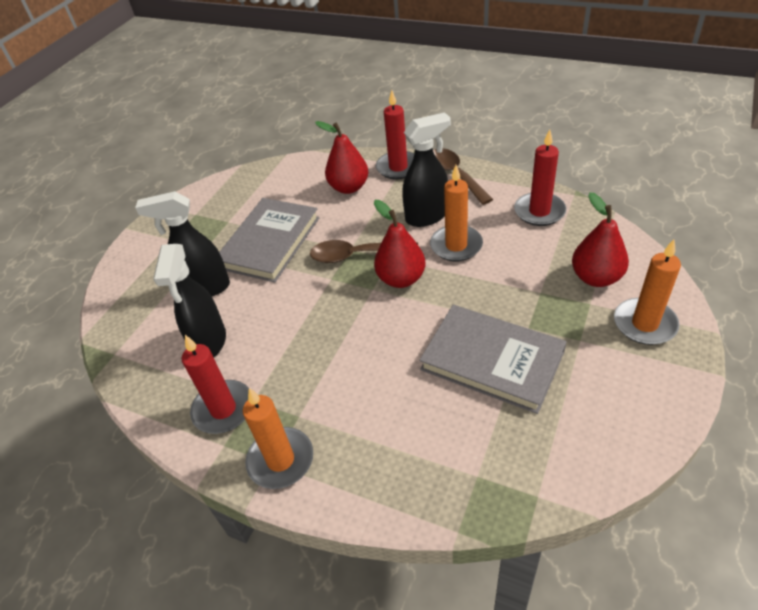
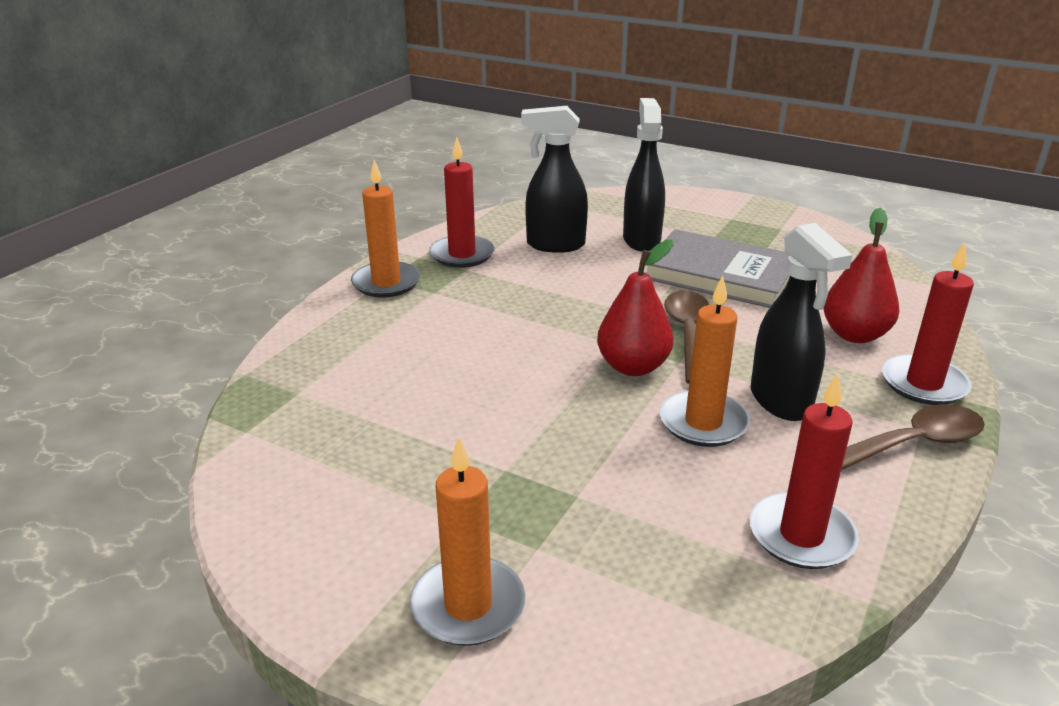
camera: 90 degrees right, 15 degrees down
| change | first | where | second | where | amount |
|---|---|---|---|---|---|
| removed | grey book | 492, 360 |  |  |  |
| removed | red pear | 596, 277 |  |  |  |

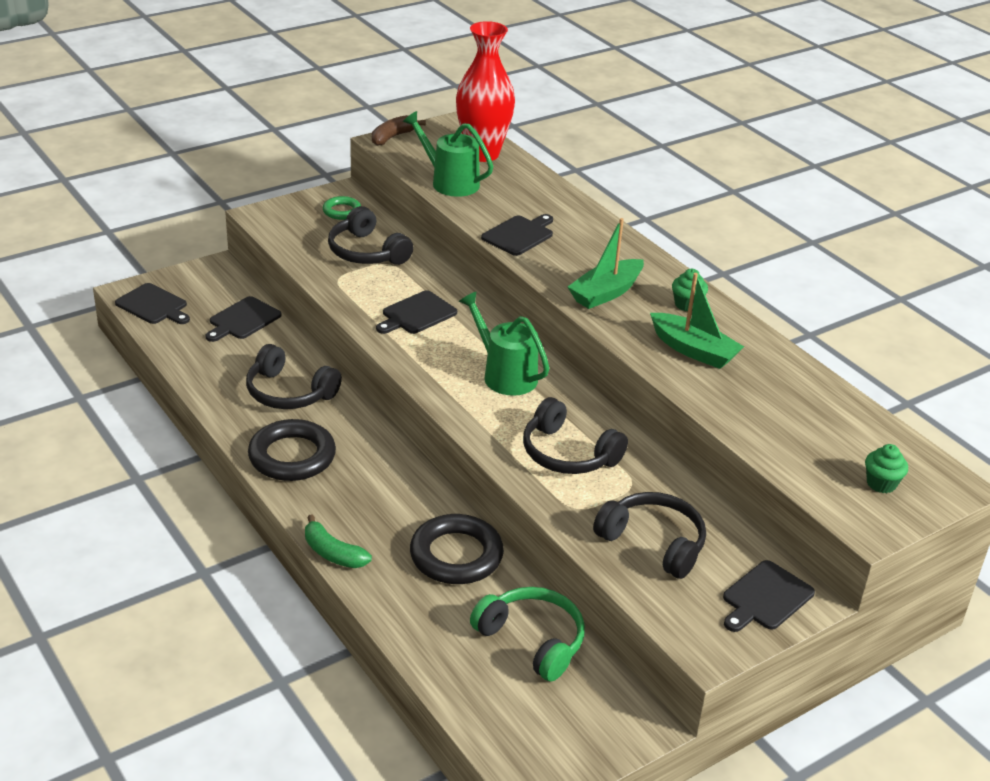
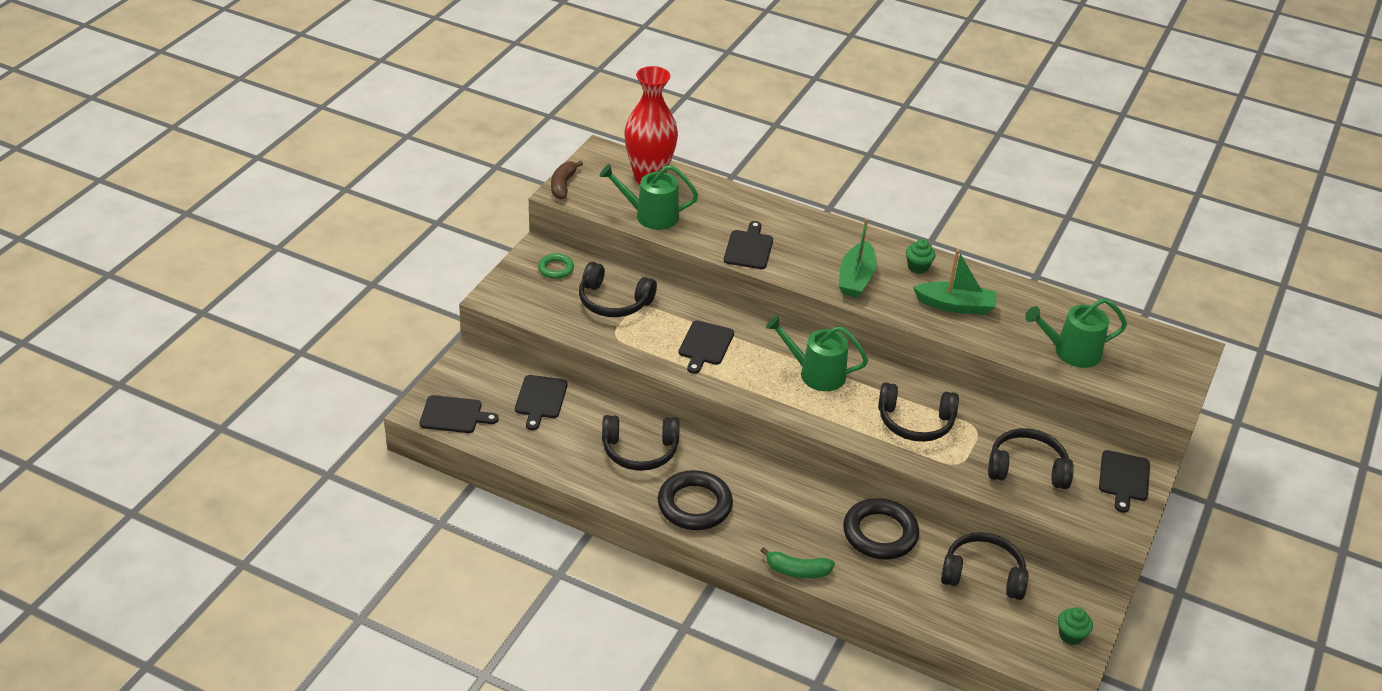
camera: 30 degrees left, 5 degrees up
| change | first | where | second | where | amount |
|---|---|---|---|---|---|
| added |  |  | green watering can | 1071, 352 |  |
| moved | green cupcake | 881, 484 |  | 1071, 635 |  |
| recoloured | green headphones | 532, 640 | black headphones | 983, 574 |  |

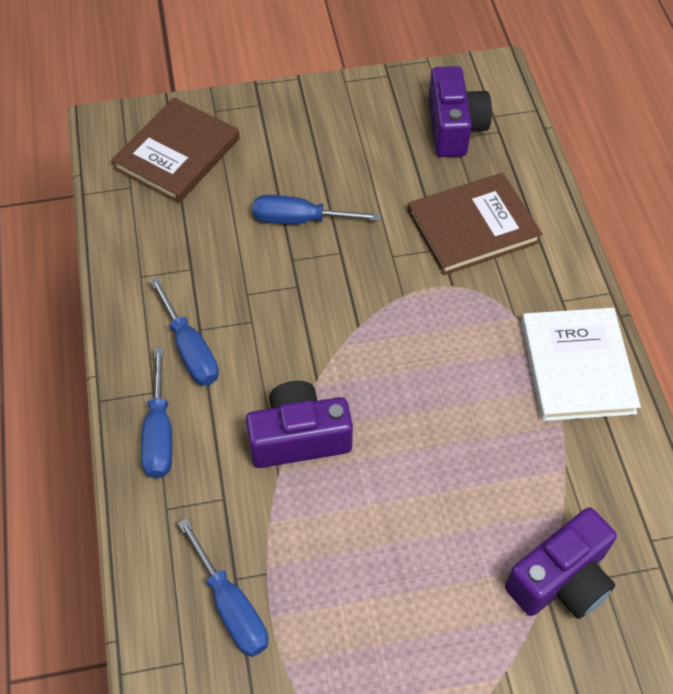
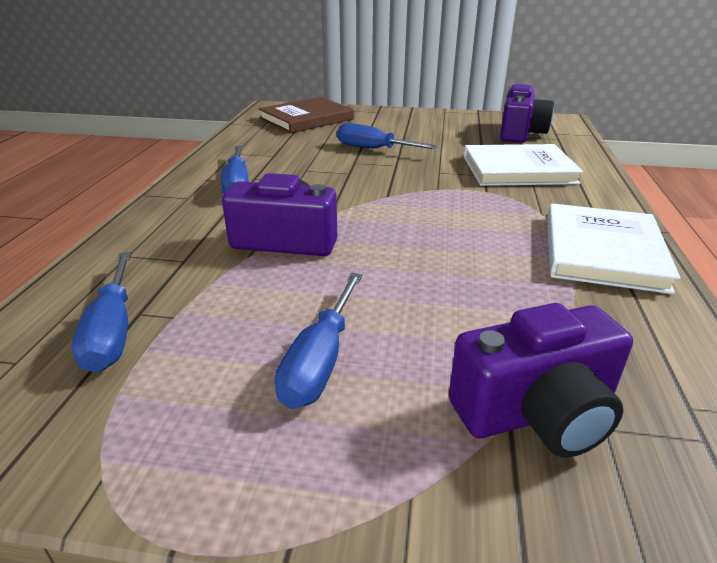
camera: 20 degrees right, 25 degrees down
| change | first | where | second | where | amount |
|---|---|---|---|---|---|
| moved | blue screwdriver | 159, 433 |  | 320, 361 |  |
| recoloured | brown book | 472, 226 | white book | 518, 169 |  |

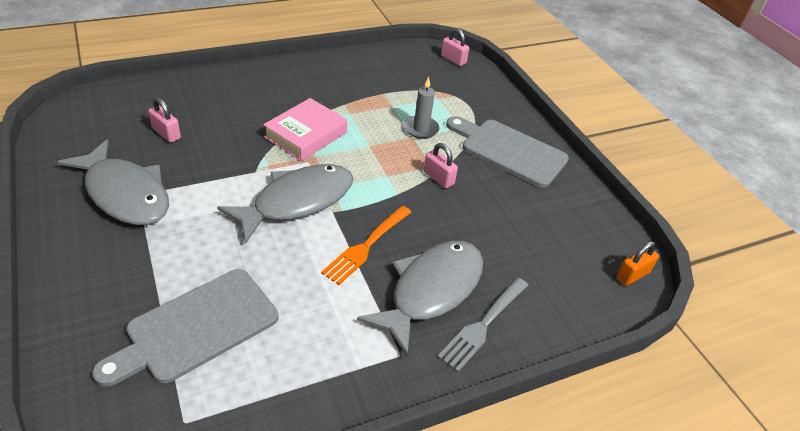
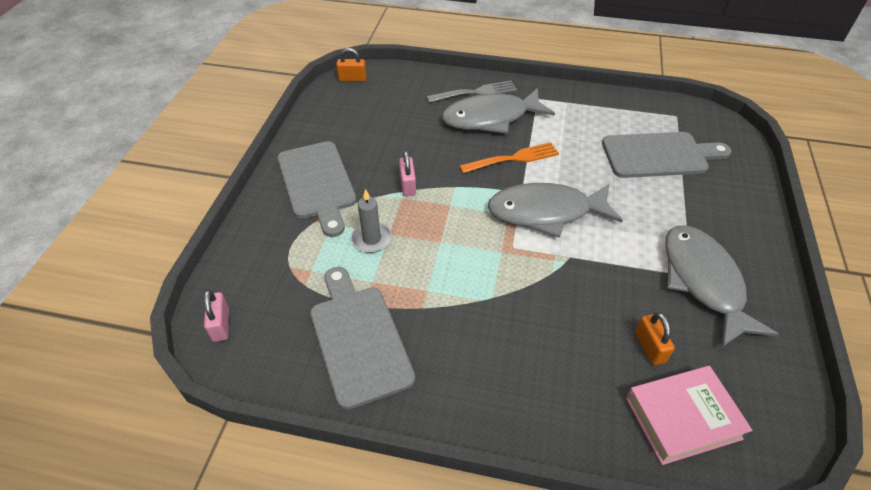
camera: 140 degrees left, 5 degrees up
| change | first | where | second | where | amount |
|---|---|---|---|---|---|
| added |  |  | grey cutting board | 358, 339 |  |
| moved | pink book | 306, 135 |  | 682, 418 |  |
| recoloured | pink padlock | 166, 133 | orange padlock | 650, 347 |  |

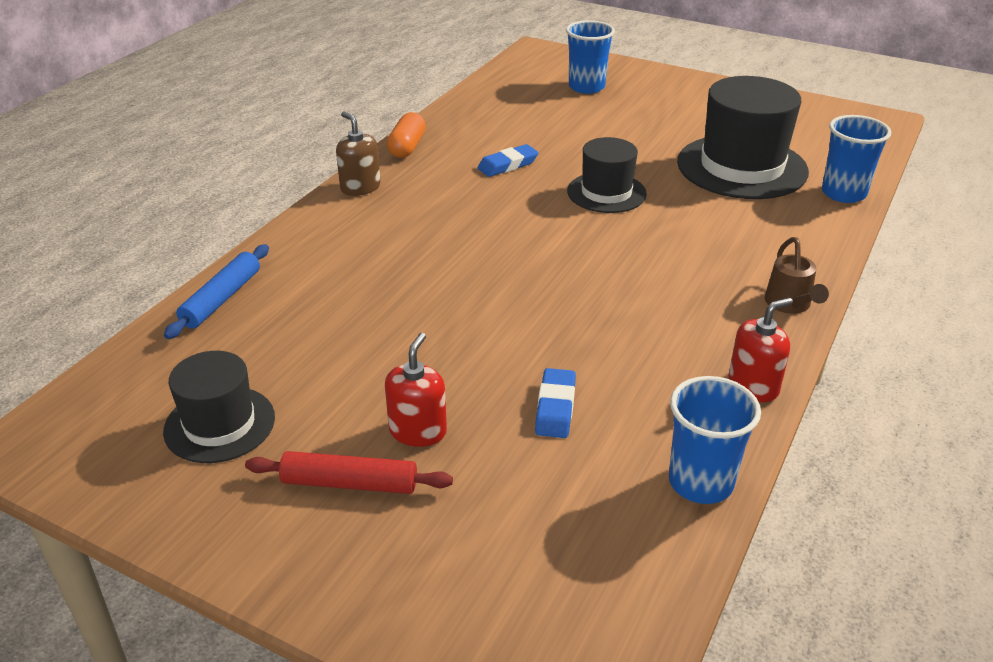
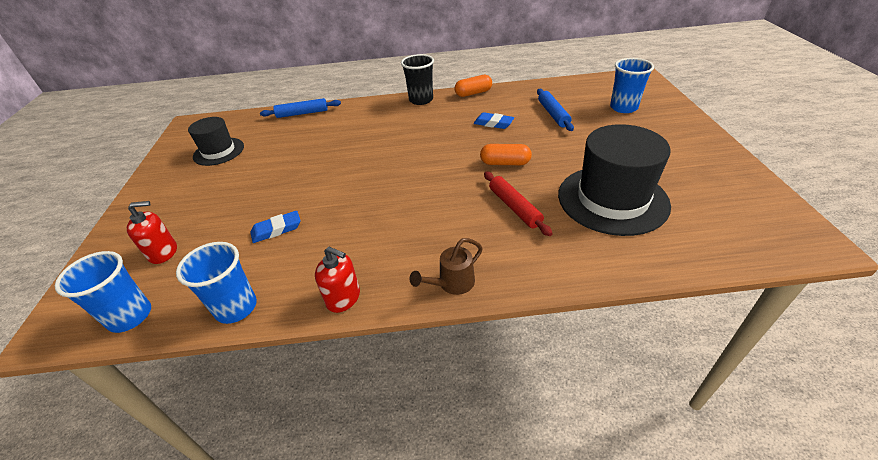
camera: 60 degrees right, 5 degrees up
| change | first | where | second | where | amount |
|---|---|---|---|---|---|
| added |  |  | blue rolling pin | 553, 114 |  |
| moved | red rolling pin | 349, 483 |  | 514, 207 |  |
| moved | red soap dispenser | 418, 431 |  | 163, 252 |  |
| moved | blue cup | 843, 193 |  | 130, 316 |  |
| replaced | brown soap dispenser | 360, 187 | black cup | 421, 100 |  |
| replaced | black hat | 606, 192 | orange capsule | 505, 163 |  |

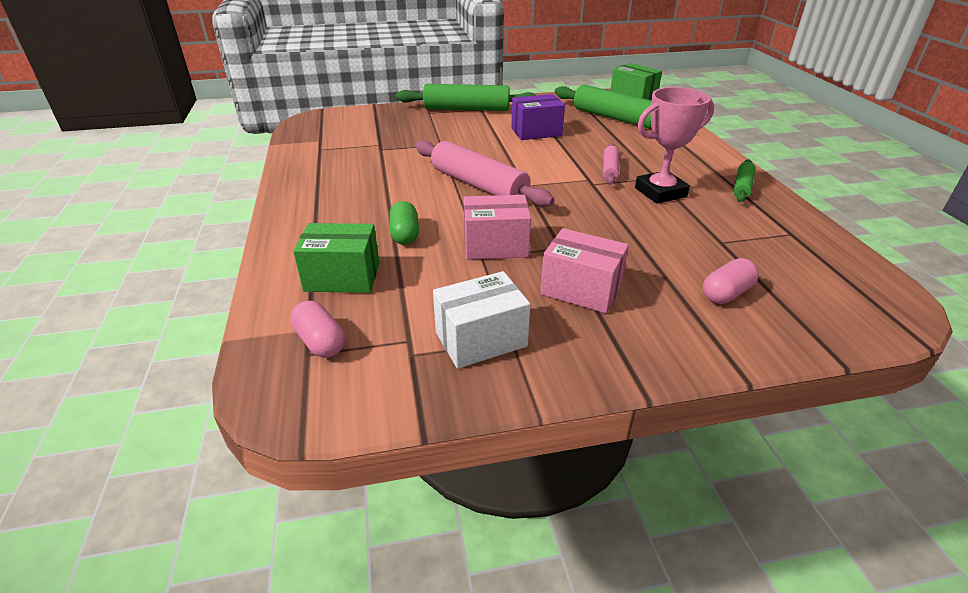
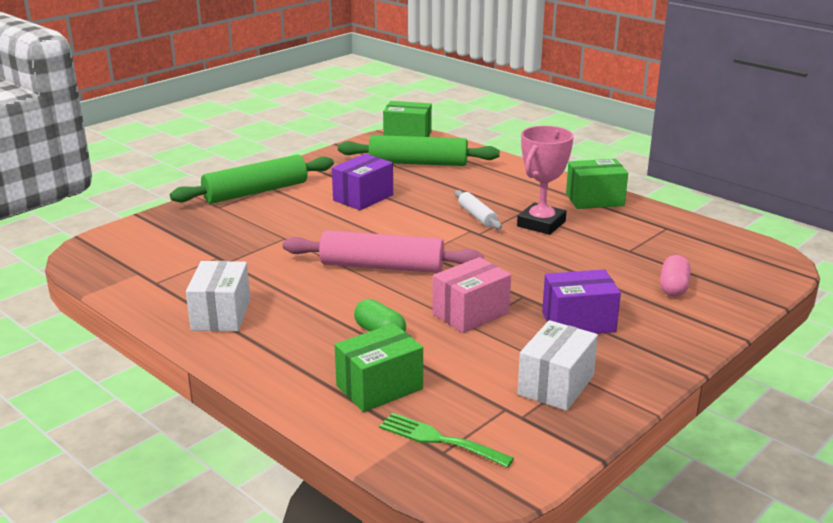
camera: 35 degrees left, 10 degrees down
| change | first | where | second | where | amount |
|---|---|---|---|---|---|
| added |  |  | white box | 221, 315 |  |
| replaced | pink capsule | 320, 342 | green fork | 439, 440 |  |
| replaced | green rolling pin | 742, 187 | green box | 594, 200 |  |
| recoloured | pink box | 581, 289 | purple box | 578, 322 |  |
| recoloured | pink rolling pin | 610, 170 | white rolling pin | 477, 216 |  |

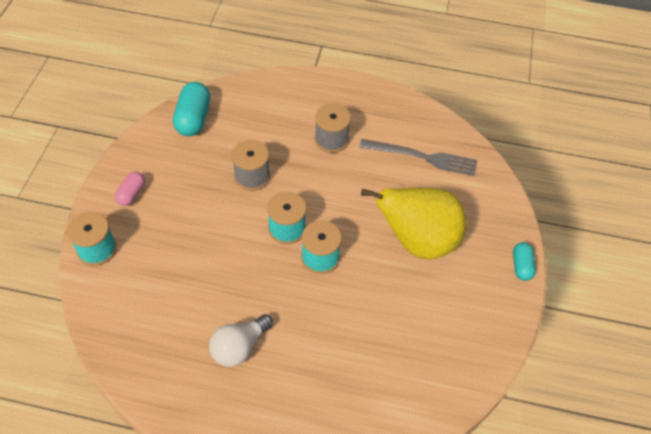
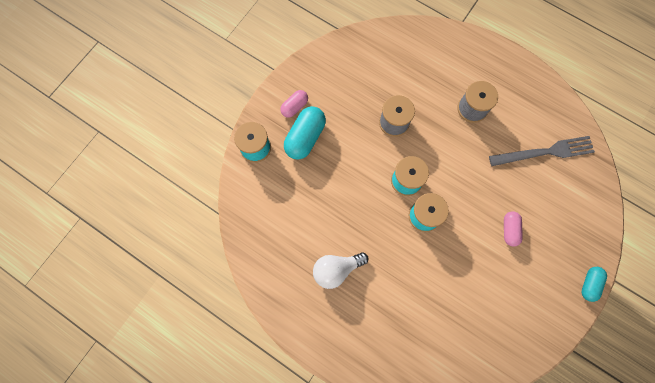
camera: 25 degrees right, 20 degrees up
| change | first | where | second | where | amount |
|---|---|---|---|---|---|
| moved | turquoise capsule | 193, 119 |  | 305, 137 |  |
| replaced | yellow pear | 417, 241 | pink capsule | 509, 230 |  |
| turned | grey fork | 422, 157 |  | 545, 152 | 45 degrees counterclockwise |

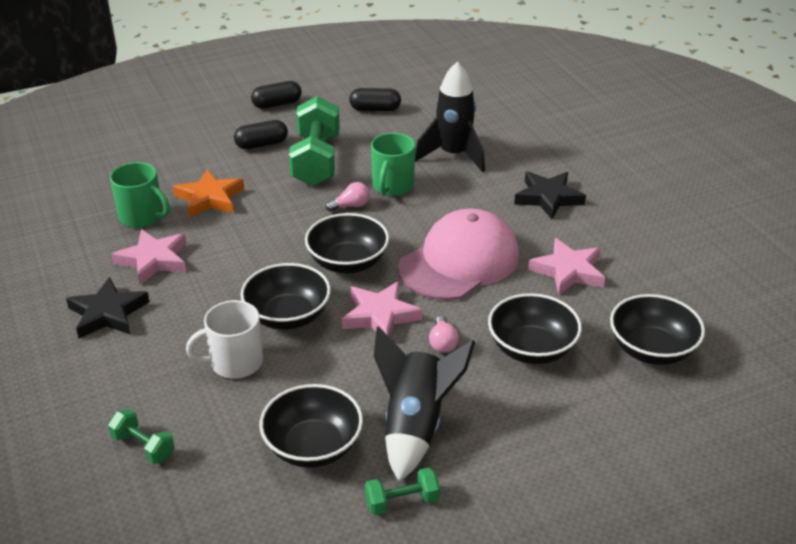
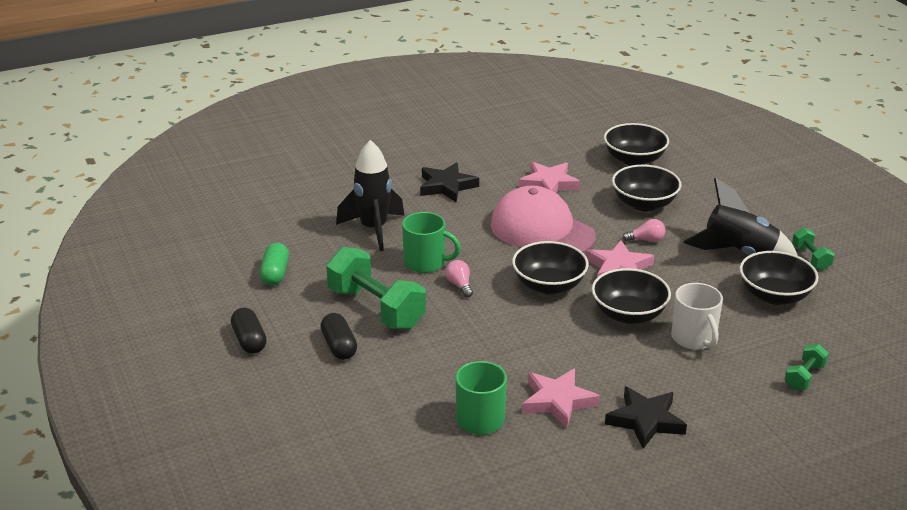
camera: 90 degrees left, 5 degrees down
| change | first | where | second | where | amount |
|---|---|---|---|---|---|
| removed | orange star | 209, 198 |  |  |  |
| recoloured | black capsule | 375, 109 | green capsule | 275, 274 |  |
| turned | green dumbbell | 316, 160 |  | 376, 308 | 45 degrees clockwise |

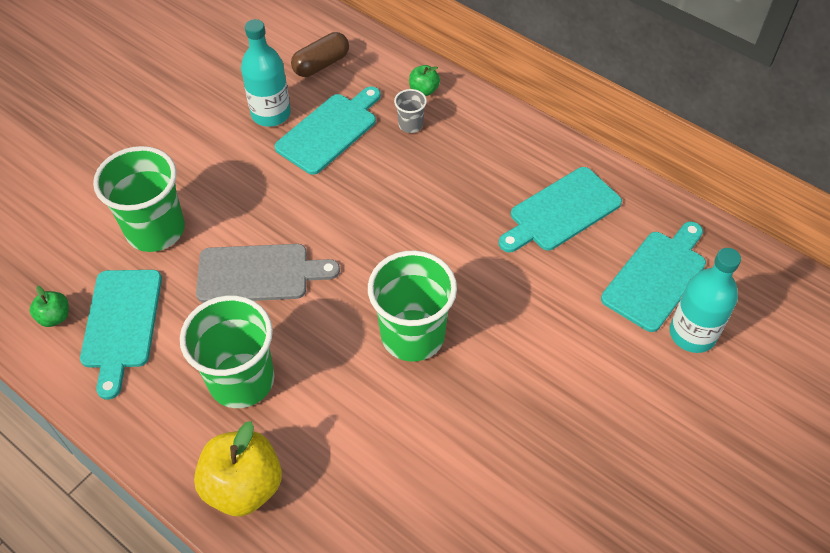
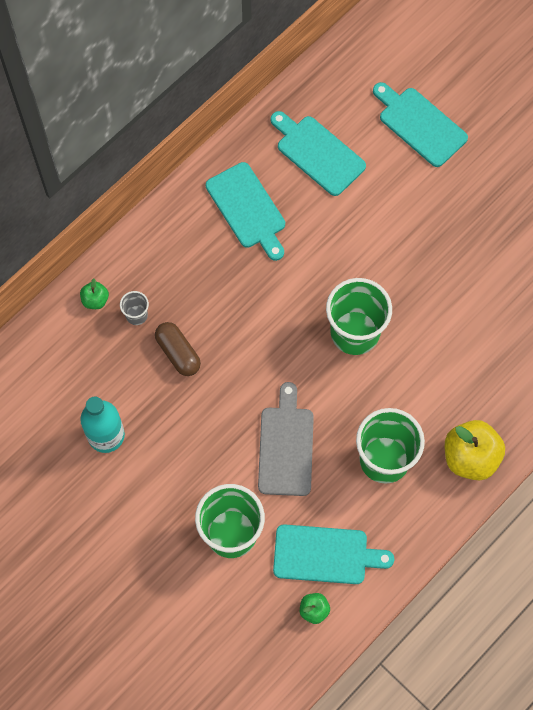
camera: 85 degrees left, 15 degrees up
| change | first | where | second | where | amount |
|---|---|---|---|---|---|
| removed | turquoise bottle | 692, 334 |  |  |  |
| moved | turquoise cutting board | 329, 131 |  | 419, 124 |  |
| moved | brown capsule | 321, 64 |  | 178, 353 |  |

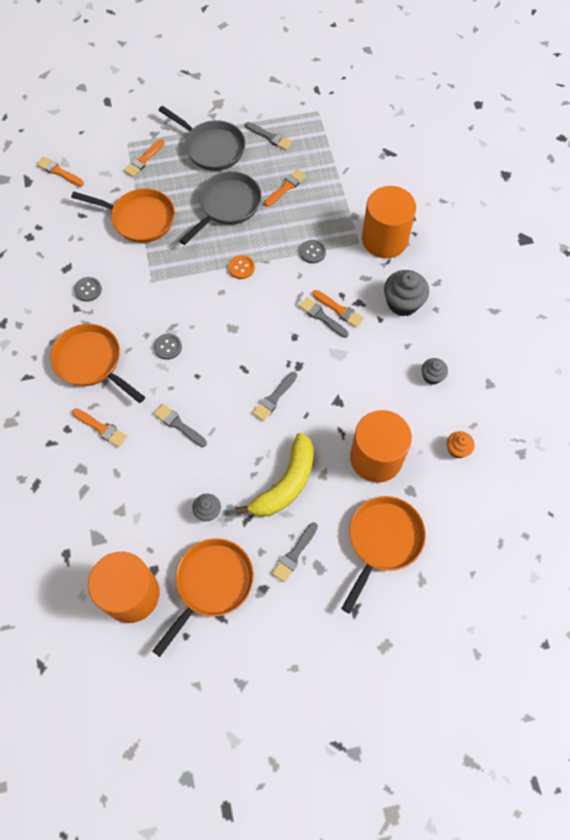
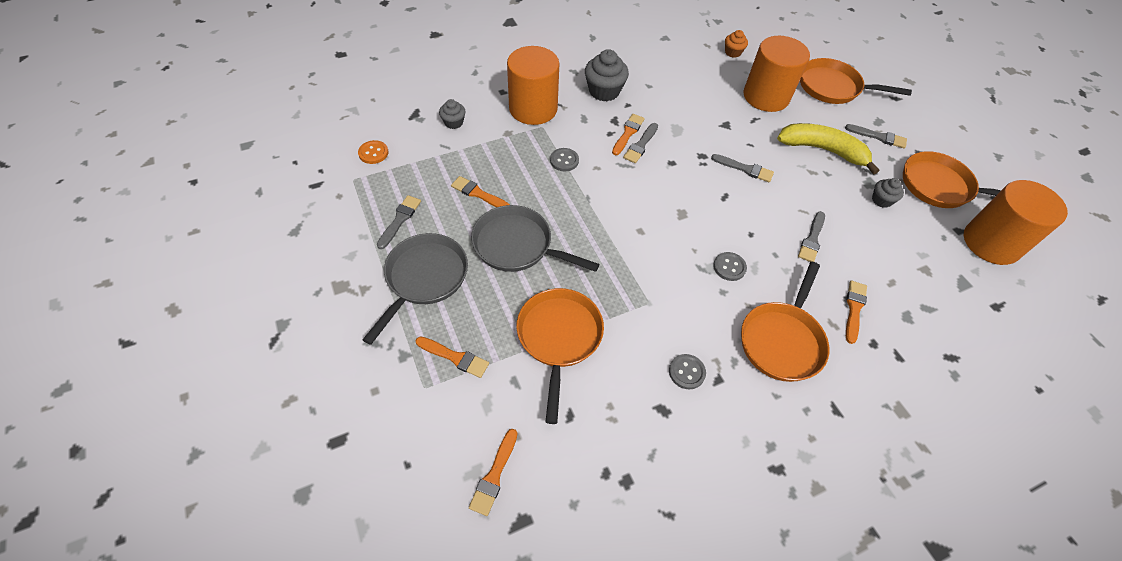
camera: 105 degrees left, 10 degrees down
| change | first | where | second | where | amount |
|---|---|---|---|---|---|
| moved | orange button | 241, 268 |  | 373, 153 |  |
| moved | grey cupcake | 432, 376 |  | 453, 122 |  |

